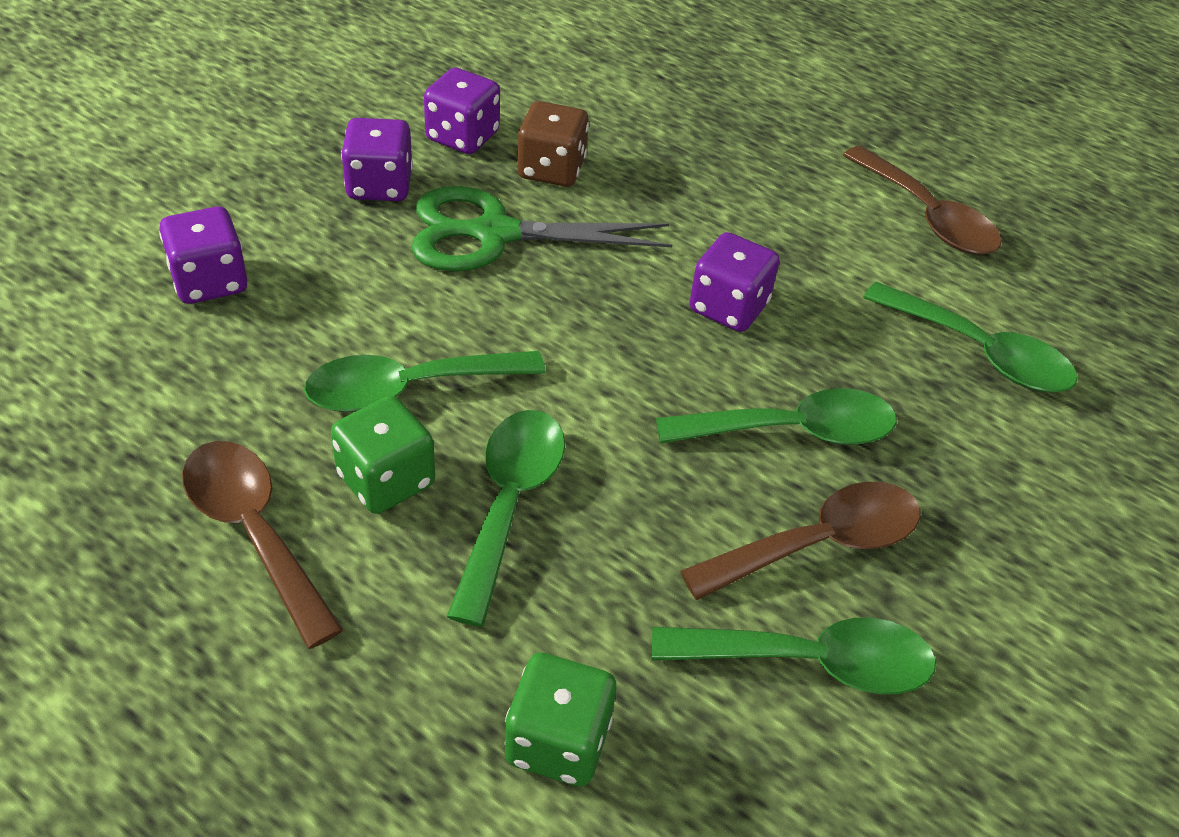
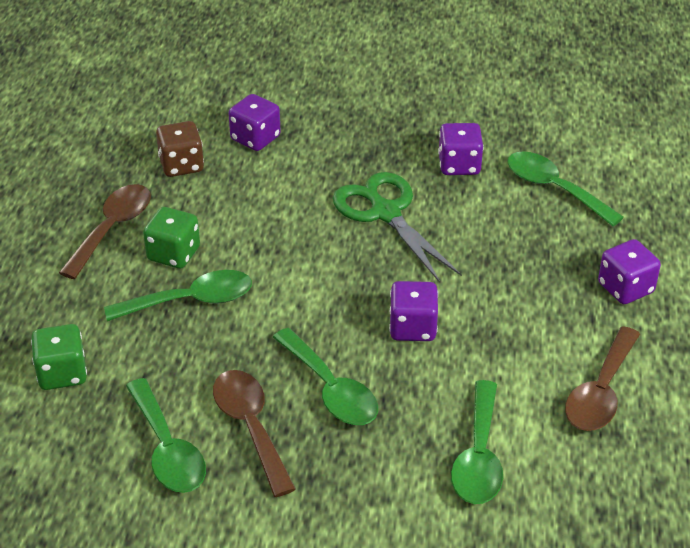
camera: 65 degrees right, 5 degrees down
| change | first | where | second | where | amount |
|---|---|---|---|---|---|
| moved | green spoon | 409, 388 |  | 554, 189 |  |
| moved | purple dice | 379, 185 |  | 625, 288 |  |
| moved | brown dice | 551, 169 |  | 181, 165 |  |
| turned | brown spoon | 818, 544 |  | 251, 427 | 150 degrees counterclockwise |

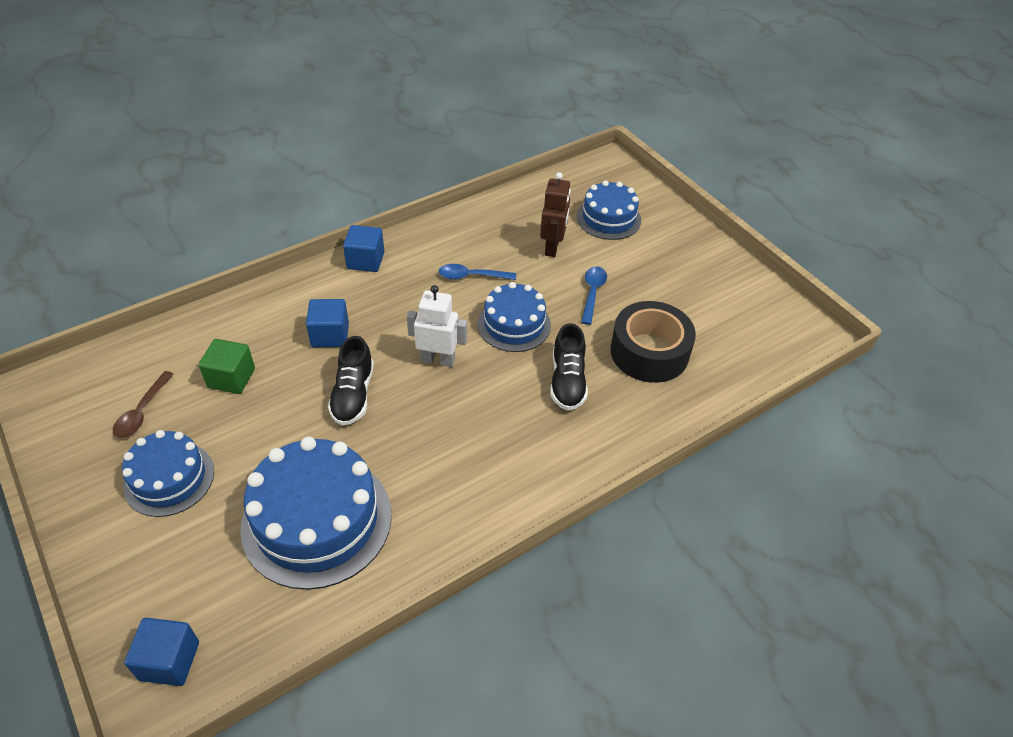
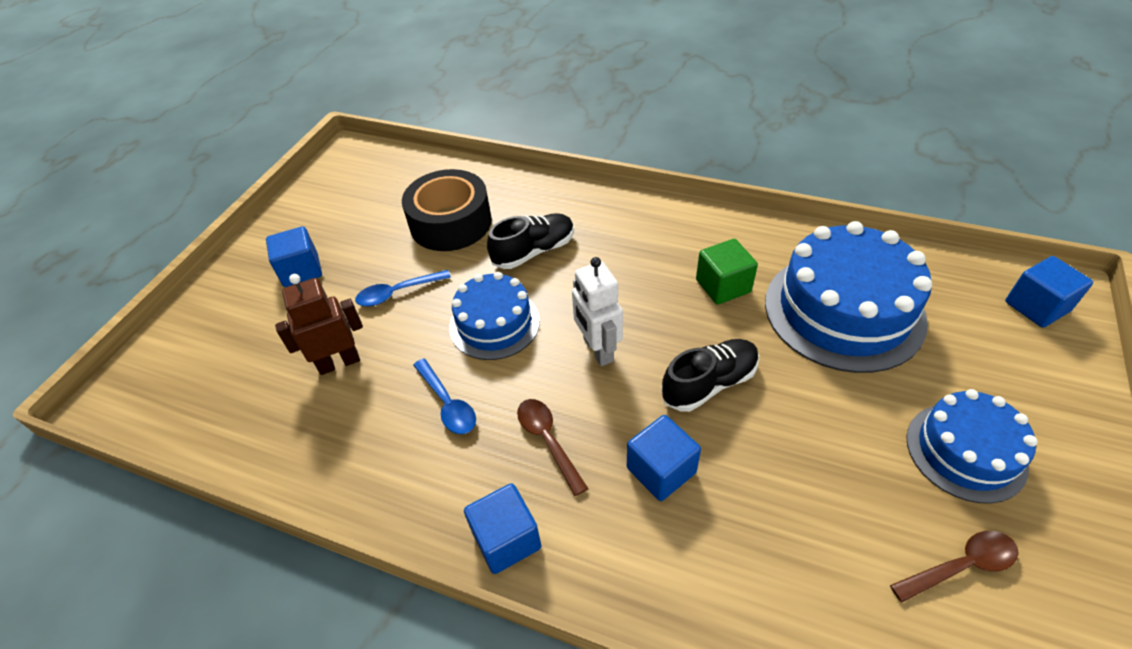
camera: 120 degrees left, 0 degrees up
| change | first | where | second | where | amount |
|---|---|---|---|---|---|
| removed | blue cake | 608, 218 |  |  |  |
| added |  |  | blue cube | 301, 270 |  |
| added |  |  | brown spoon | 548, 441 |  |
| moved | green cube | 231, 378 |  | 723, 286 |  |

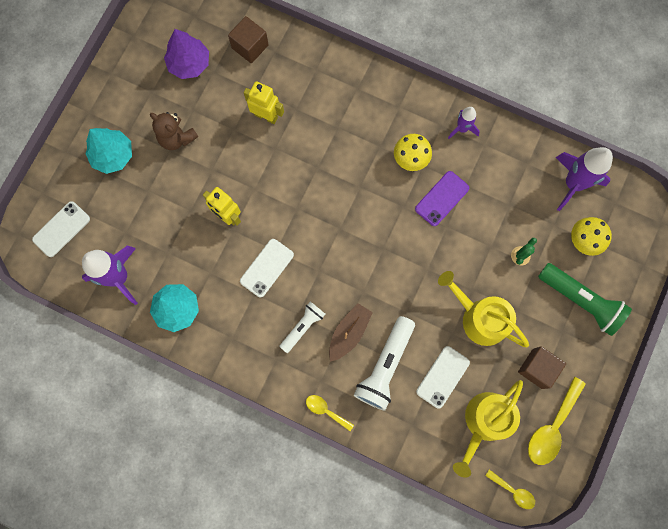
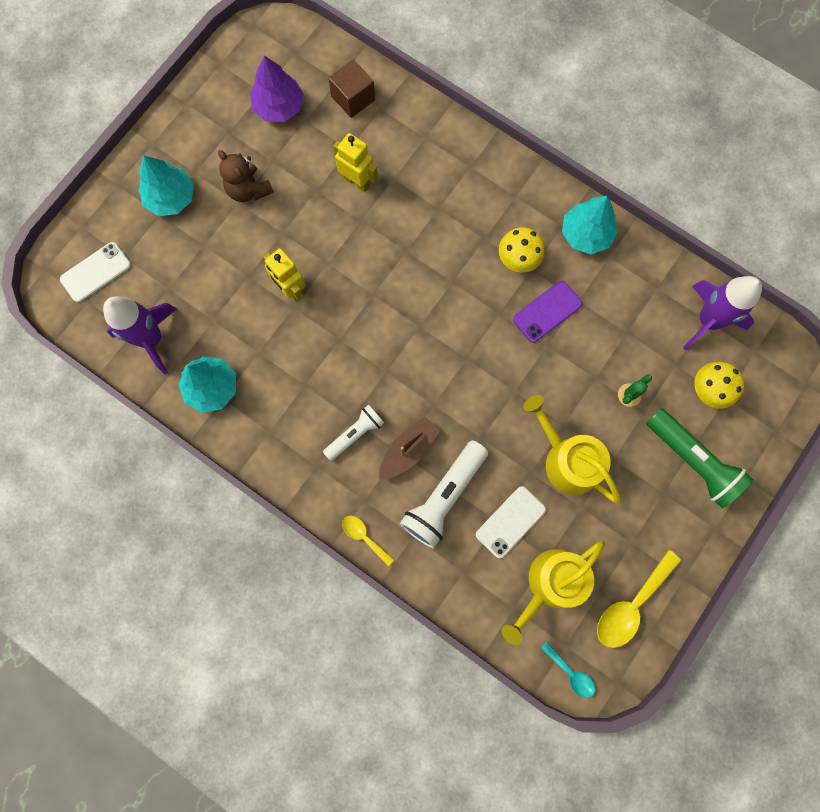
camera: 10 degrees right, 0 degrees up
| change | first | where | second | where | amount |
|---|---|---|---|---|---|
| removed | white phone | 267, 268 |  |  |  |
| removed | brown cube | 537, 368 |  |  |  |
| replaced | purple rocket | 462, 129 | turquoise tree | 586, 234 |  |
| recoloured | yellow spoon | 513, 491 | turquoise spoon | 571, 673 |  |

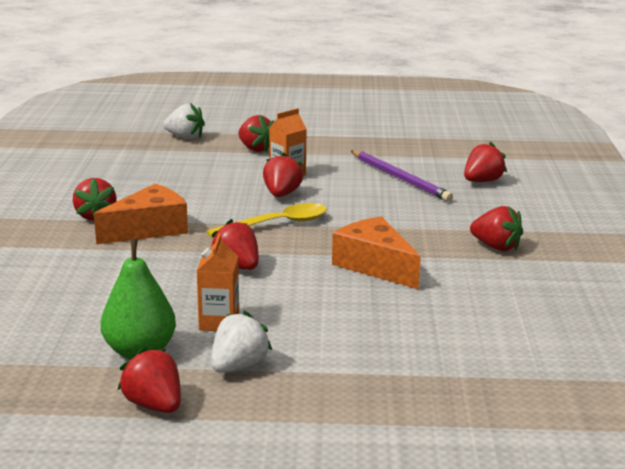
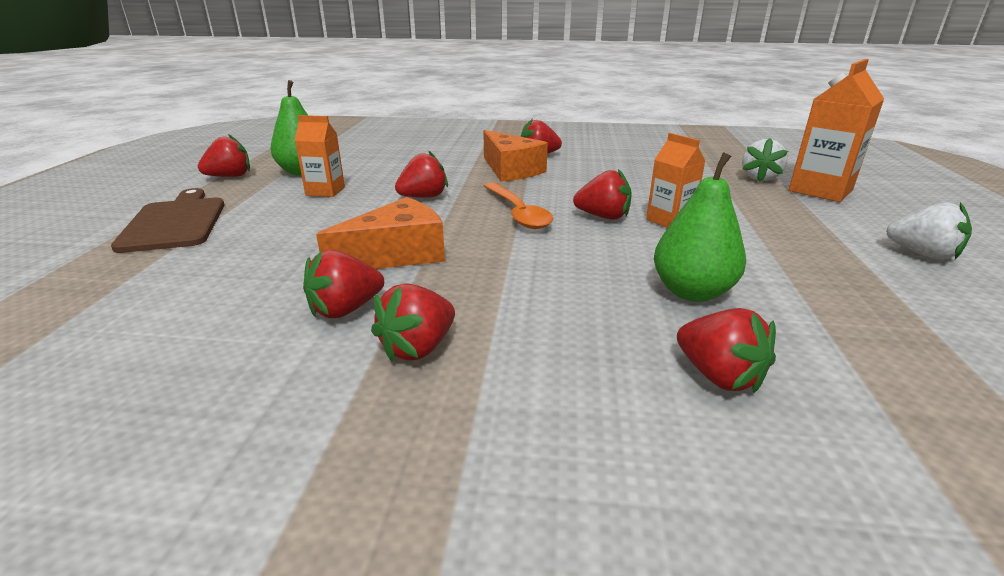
camera: 95 degrees right, 5 degrees up
| change | first | where | second | where | amount |
|---|---|---|---|---|---|
| added |  |  | brown cutting board | 175, 222 |  |
| added |  |  | orange carton | 820, 190 |  |
| moved | white strawberry | 238, 366 |  | 922, 254 |  |
| moved | red strawberry | 255, 149 |  | 345, 309 |  |
| replaced | purple pencil | 400, 178 | green pear | 692, 292 |  |
| recoloured | yellow spoon | 277, 224 | orange spoon | 518, 213 |  |

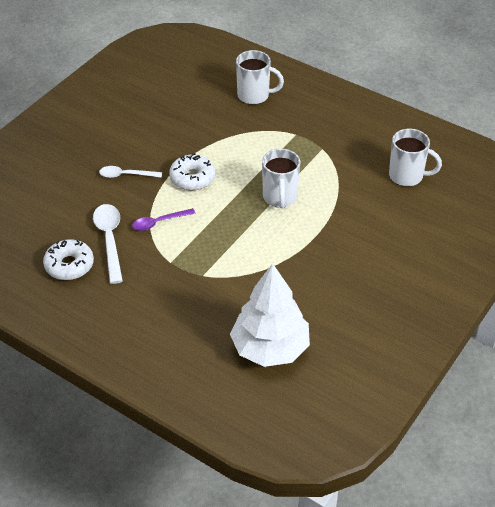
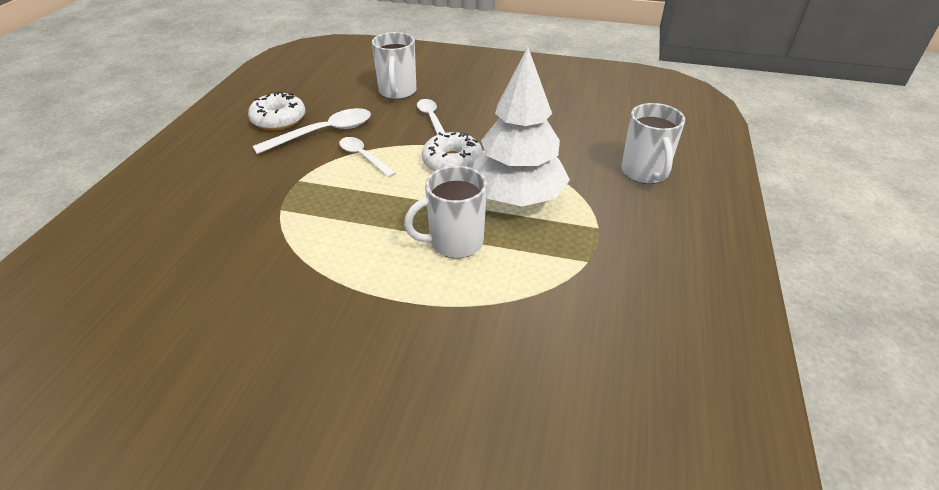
camera: 70 degrees right, 5 degrees down
| change | first | where | second | where | amount |
|---|---|---|---|---|---|
| moved | white tree | 270, 348 |  | 517, 198 |  |
| moved | white mug | 407, 176 |  | 397, 92 |  |
| recoloured | purple spoon | 159, 222 | white spoon | 363, 157 |  |

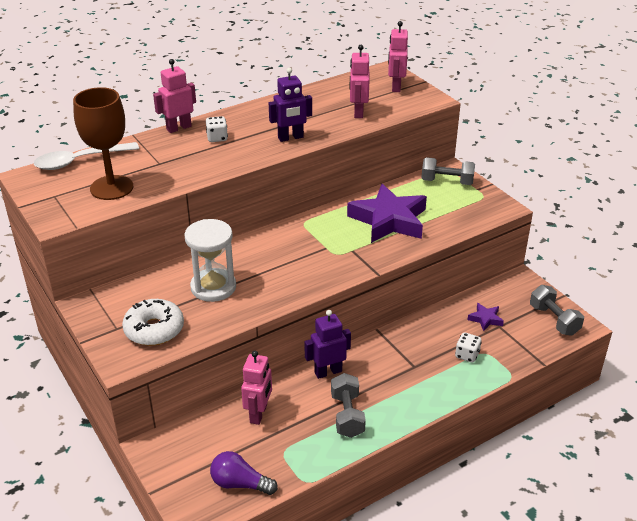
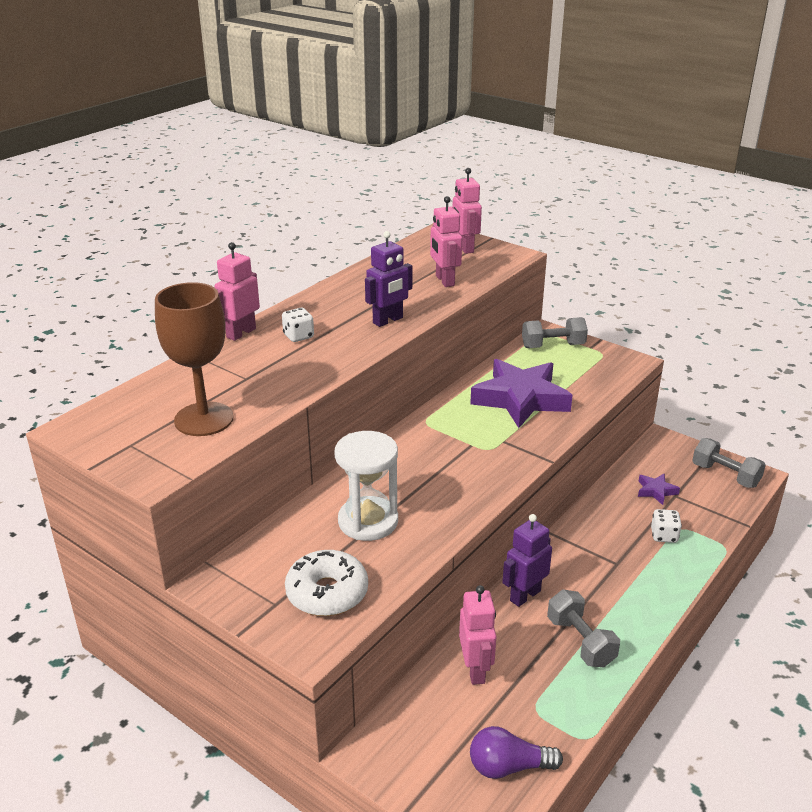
camera: 20 degrees left, 5 degrees down
| change | first | where | second | where | amount |
|---|---|---|---|---|---|
| removed | white spoon | 80, 161 |  |  |  |

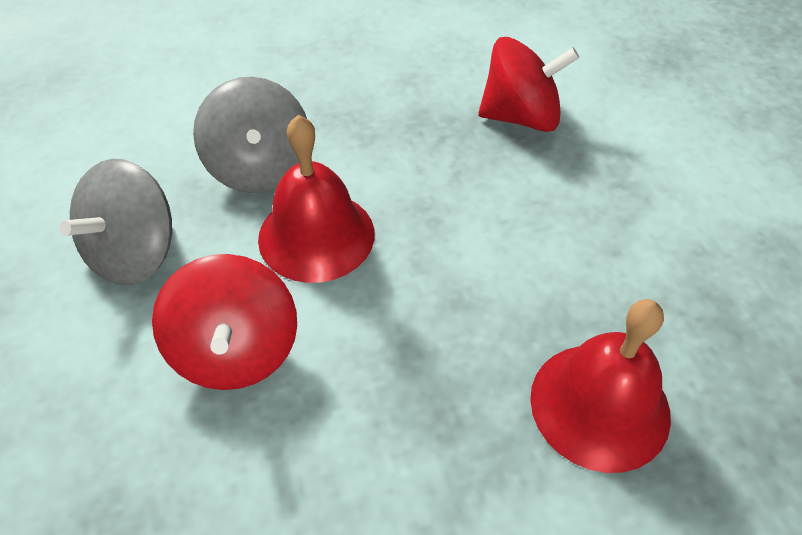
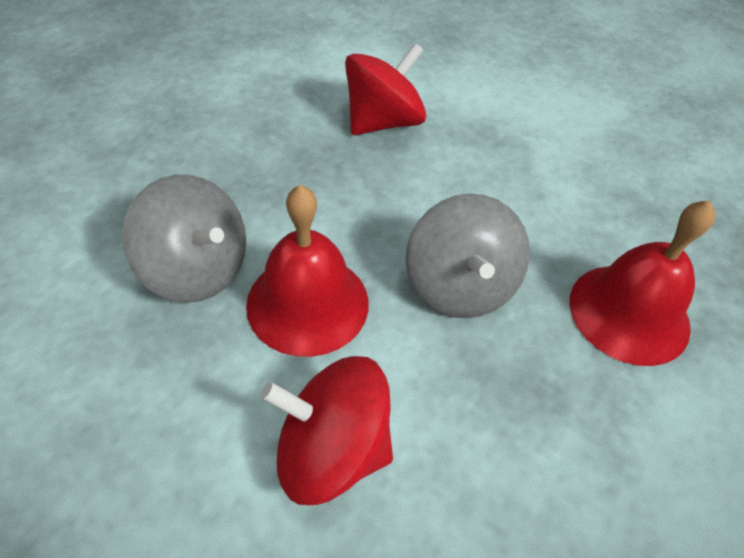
camera: 40 degrees left, 0 degrees up
| change | first | where | second | where | amount |
|---|---|---|---|---|---|
| moved | grey spinning top | 135, 253 |  | 459, 286 |  |
| turned | red spinning top | 236, 351 |  | 331, 449 | 150 degrees clockwise |

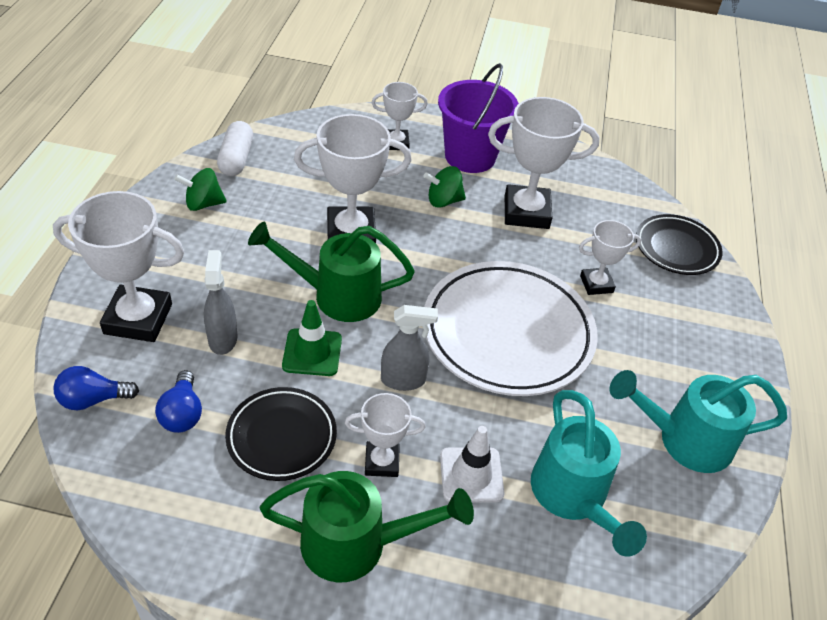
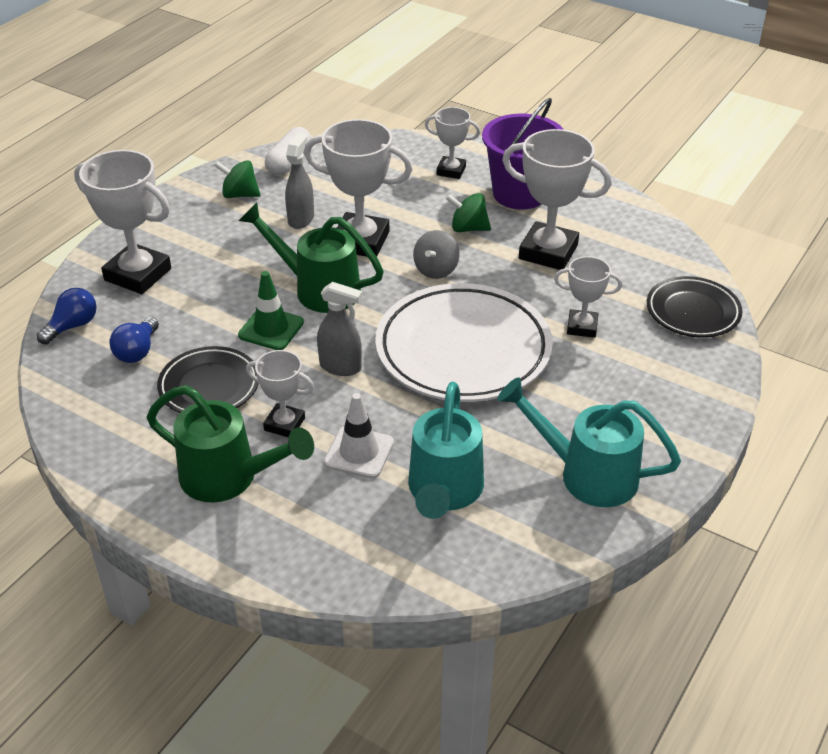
camera: 25 degrees right, 5 degrees down
| change | first | where | second | where | amount |
|---|---|---|---|---|---|
| added |  |  | grey spinning top | 436, 270 |  |
| moved | grey spray bottle | 223, 338 |  | 301, 219 |  |
| turned | blue light bulb | 93, 399 |  | 72, 326 | 120 degrees clockwise |

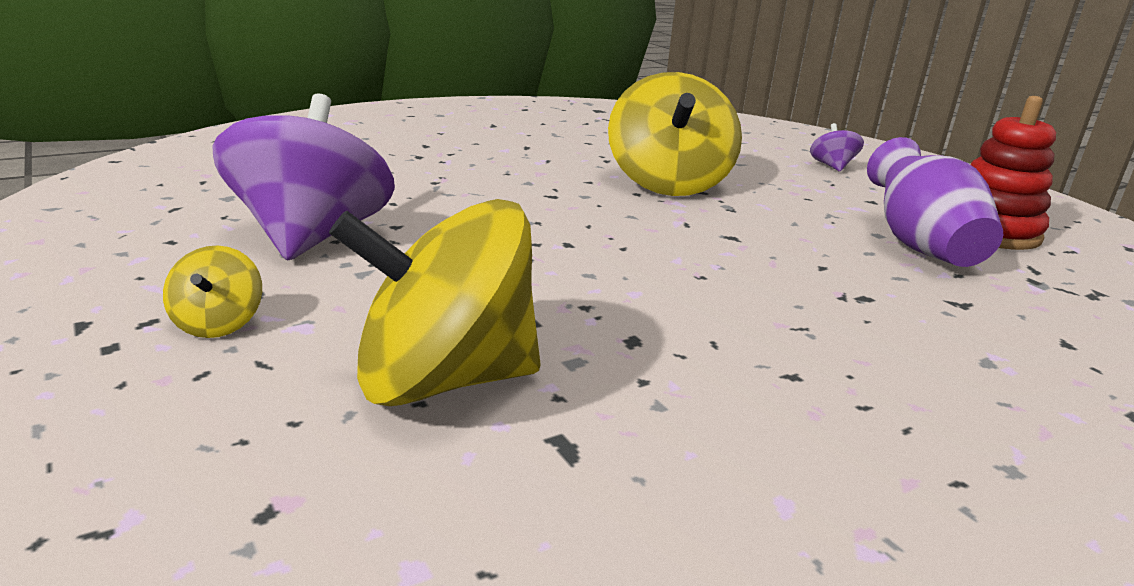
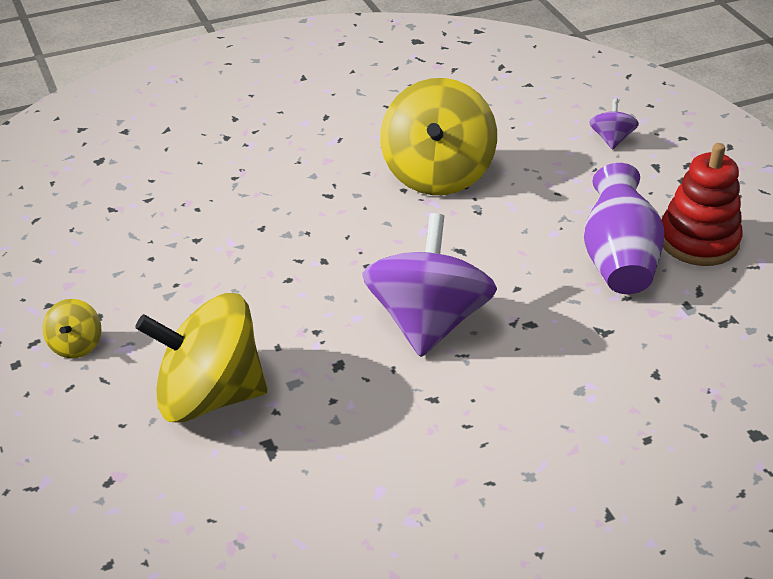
camera: 10 degrees right, 15 degrees up
| change | first | where | second | where | amount |
|---|---|---|---|---|---|
| moved | purple spinning top | 311, 237 |  | 428, 322 |  |

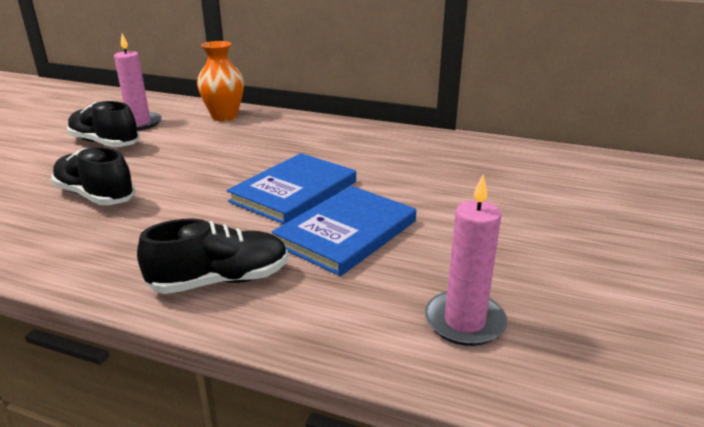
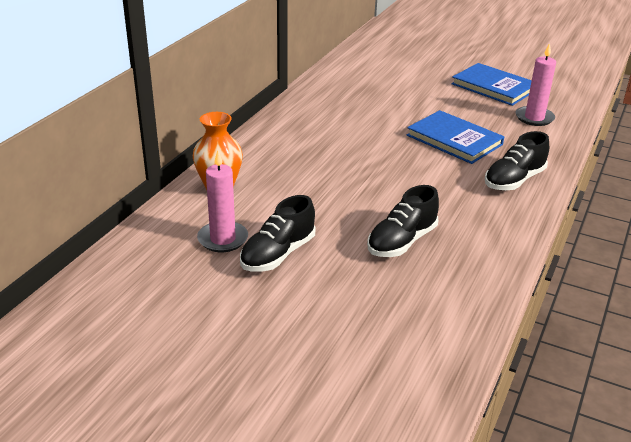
camera: 85 degrees left, 5 degrees up
| change | first | where | second | where | amount |
|---|---|---|---|---|---|
| moved | blue book | 294, 192 |  | 494, 87 |  |
| turned | black shoe | 220, 280 |  | 514, 180 | 120 degrees counterclockwise |

